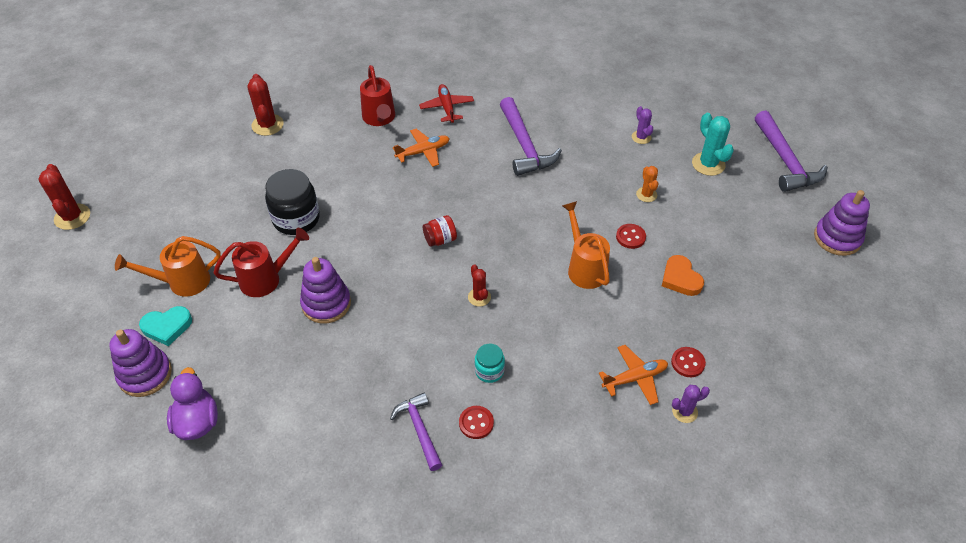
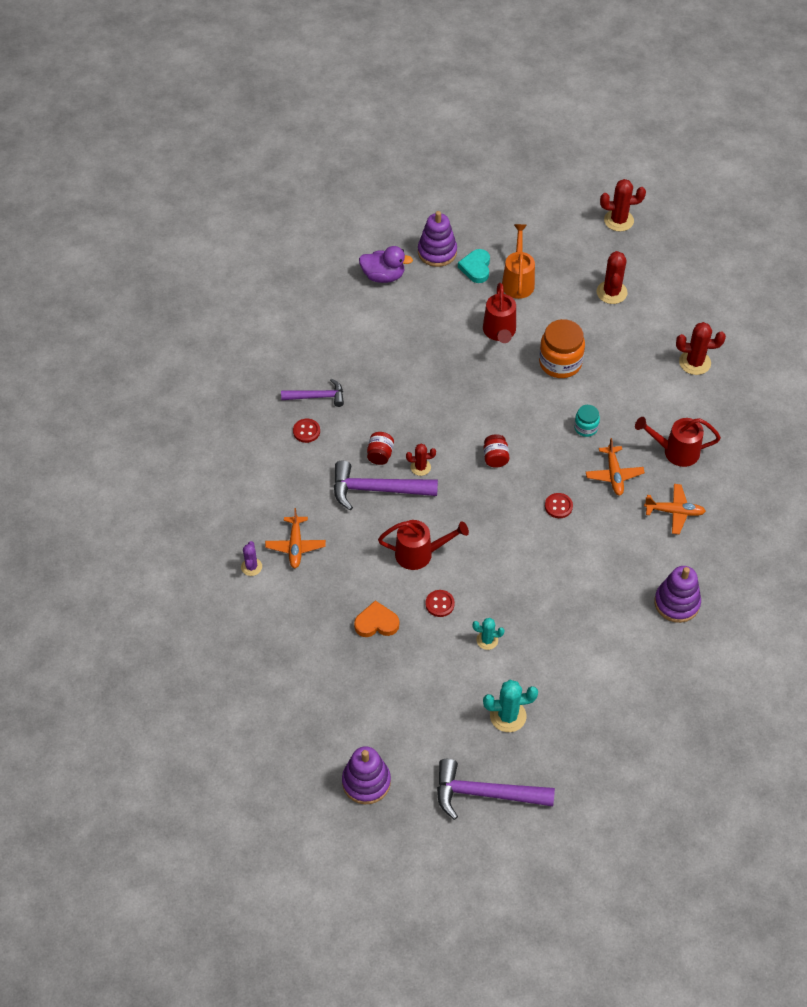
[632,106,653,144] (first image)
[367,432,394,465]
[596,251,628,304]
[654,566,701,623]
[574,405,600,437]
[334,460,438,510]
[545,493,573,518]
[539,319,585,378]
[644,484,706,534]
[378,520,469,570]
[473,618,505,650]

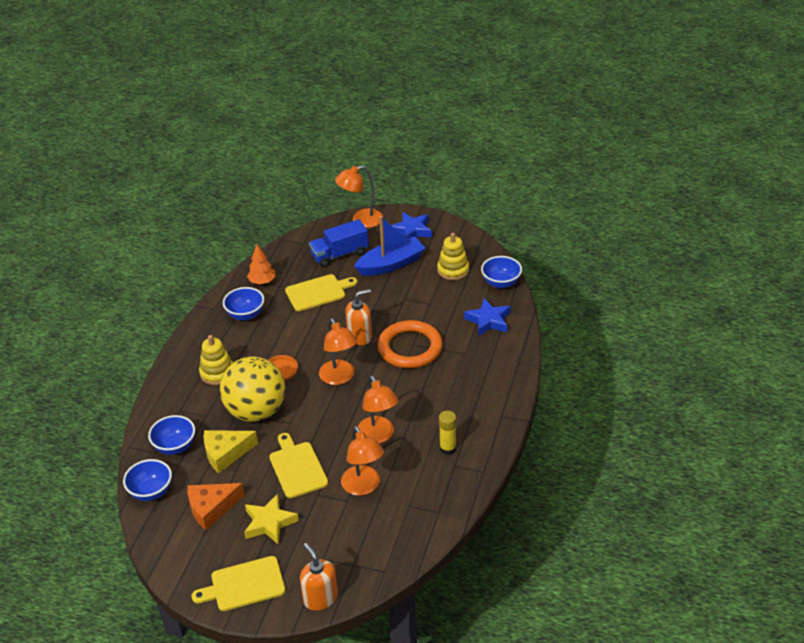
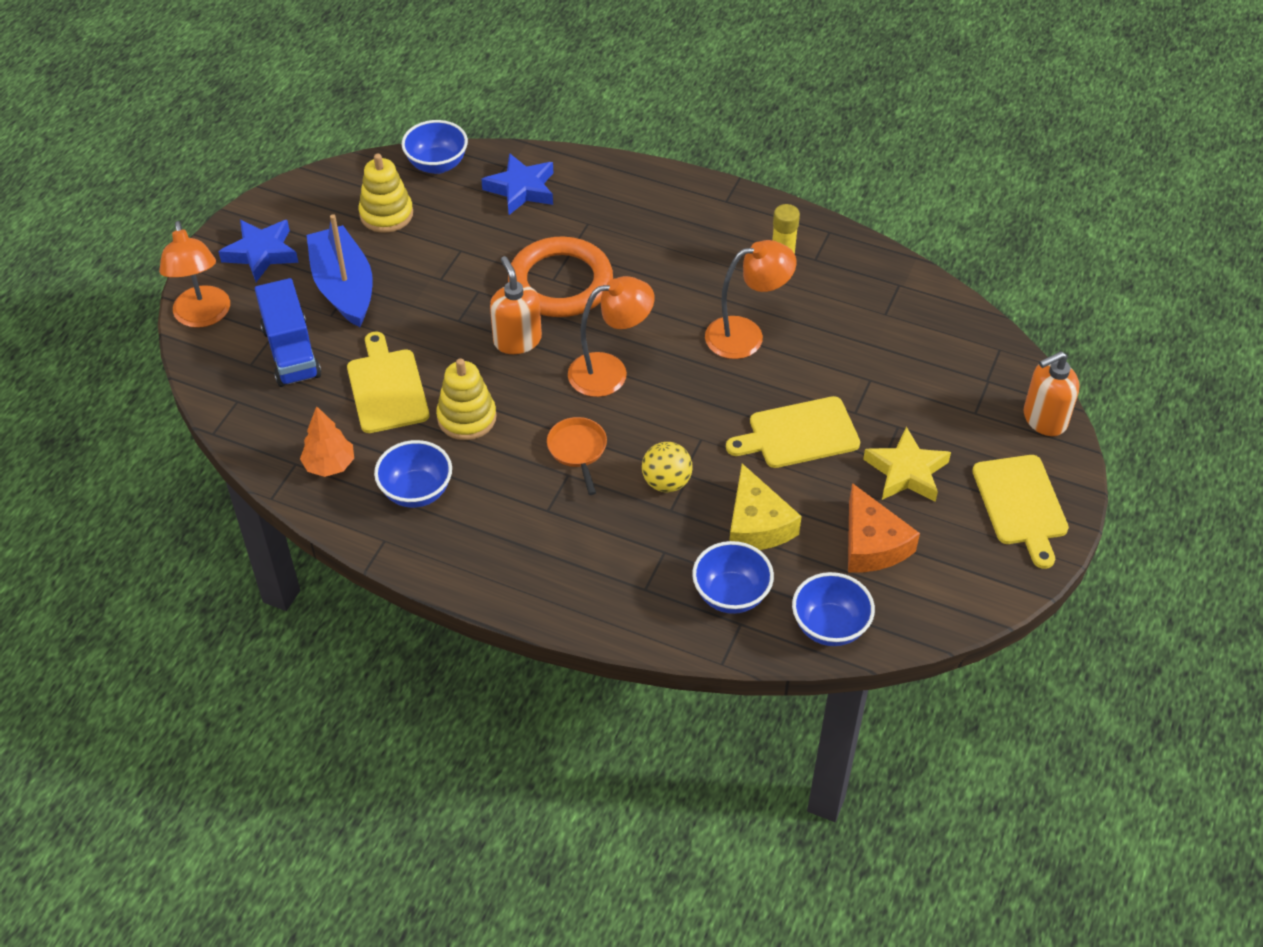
[341,426,384,496] (first image)
[436,358,496,440]
[642,442,693,493]

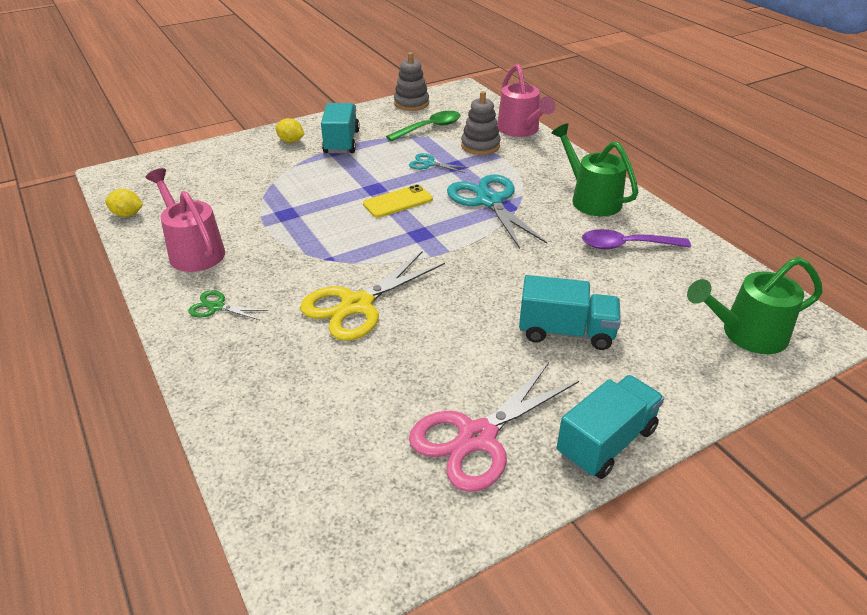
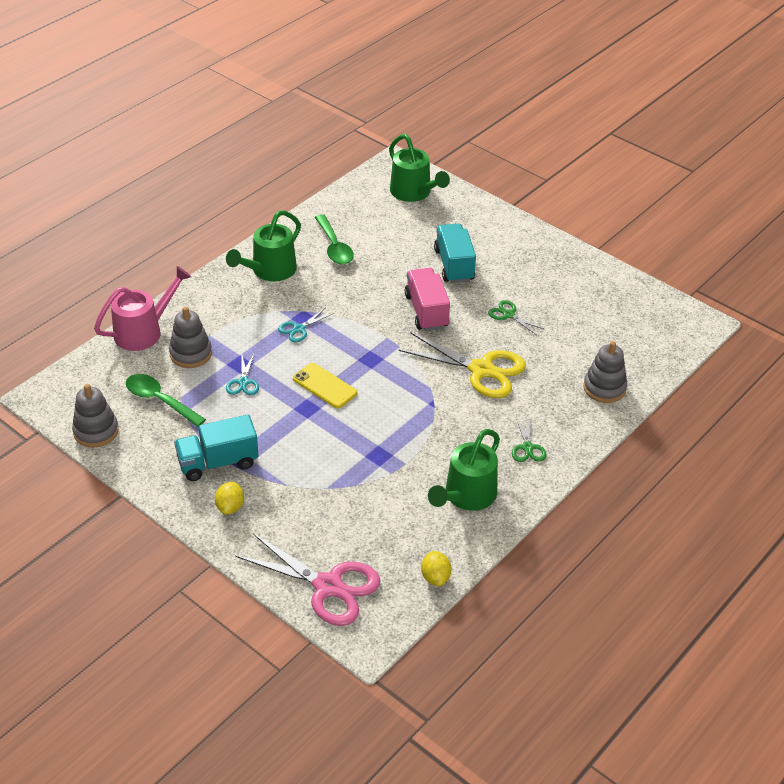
[557,375,664,479] (first image)
[405,268,450,331]
[488,300,545,335]
[583,341,627,403]
[235,533,380,626]
[428,429,500,511]
[315,214,354,265]
[278,308,334,342]

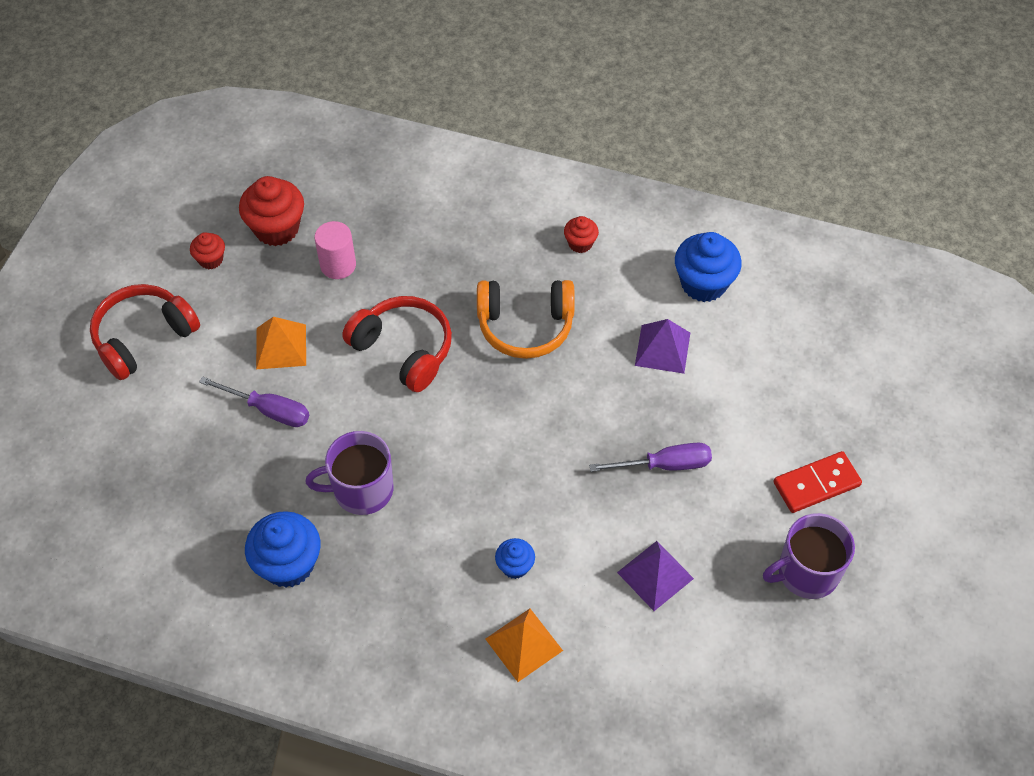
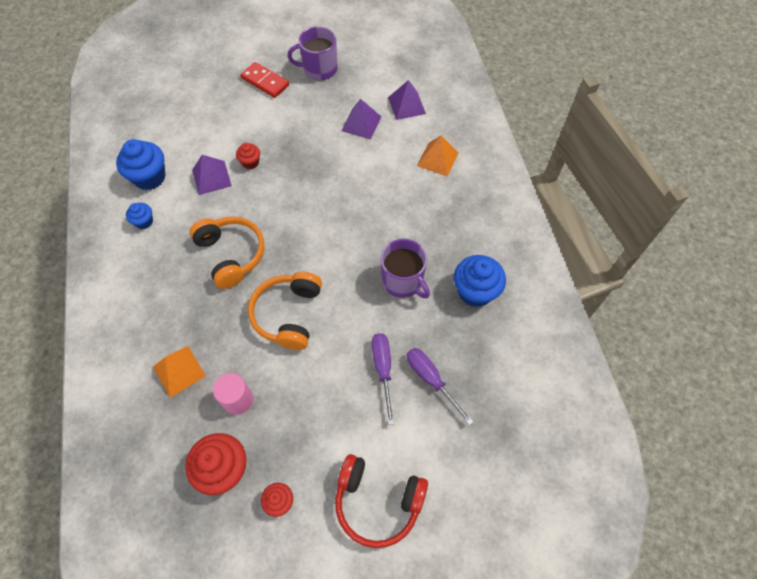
[388,80,426,120]
[153,346,206,398]
[126,203,153,229]
[236,143,260,169]
[407,348,474,425]
[248,272,322,350]
[287,26,337,80]

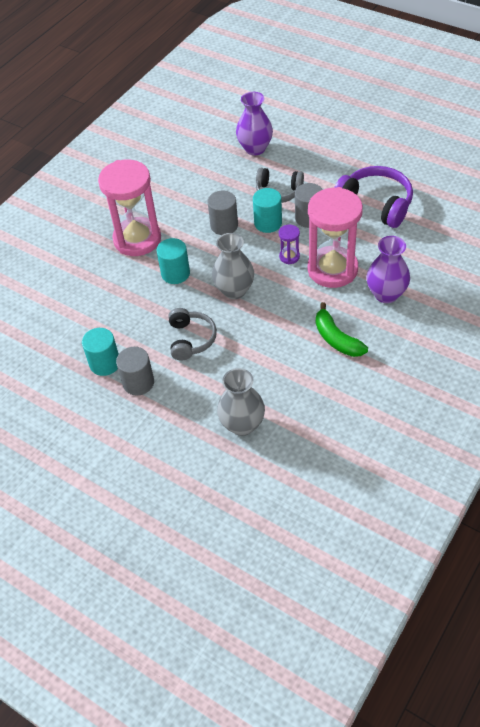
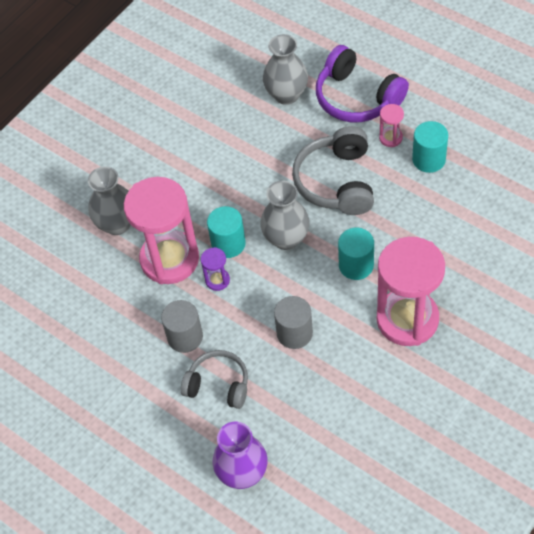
[316,302,368,357] (first image)
[207,206,246,258]
[316,45,409,122]
[379,104,404,147]
[88,166,131,235]
[292,126,374,215]

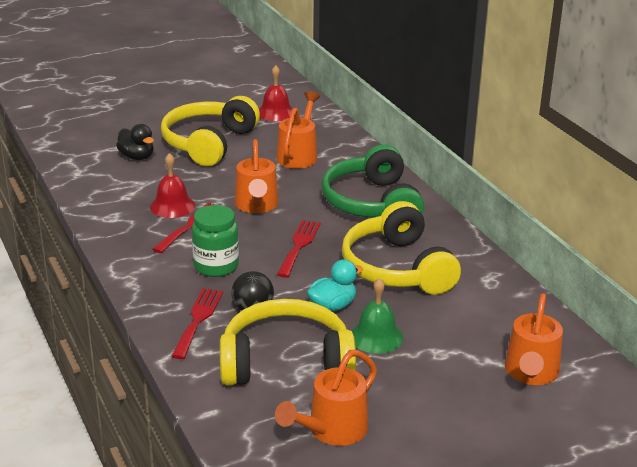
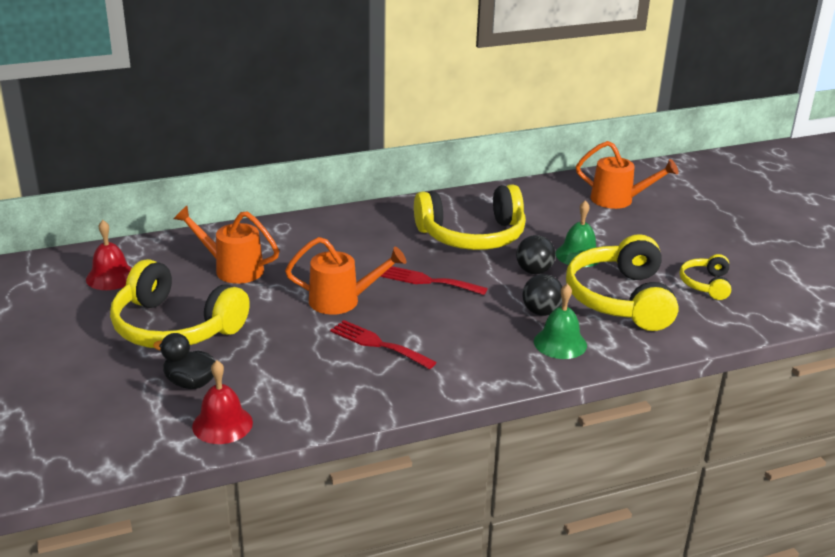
[192,205,239,277] (first image)
[322,144,424,218] (first image)
[192,360,253,444]
[534,284,587,359]
[680,254,731,300]
[516,235,556,274]
[153,333,215,389]

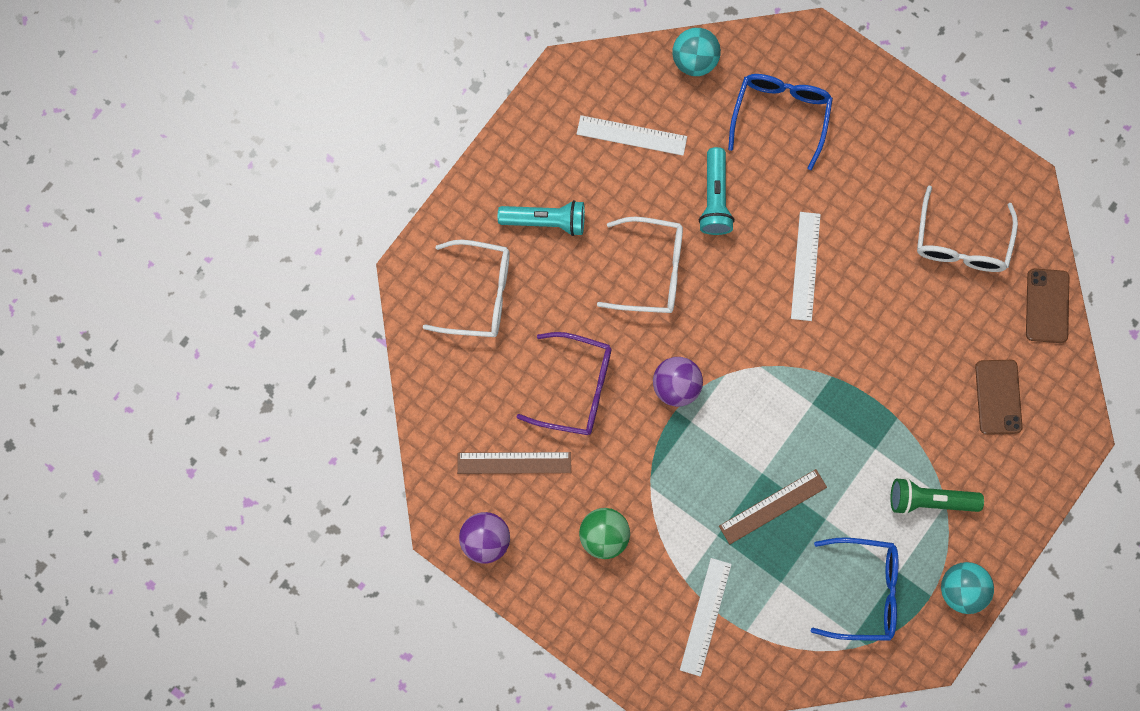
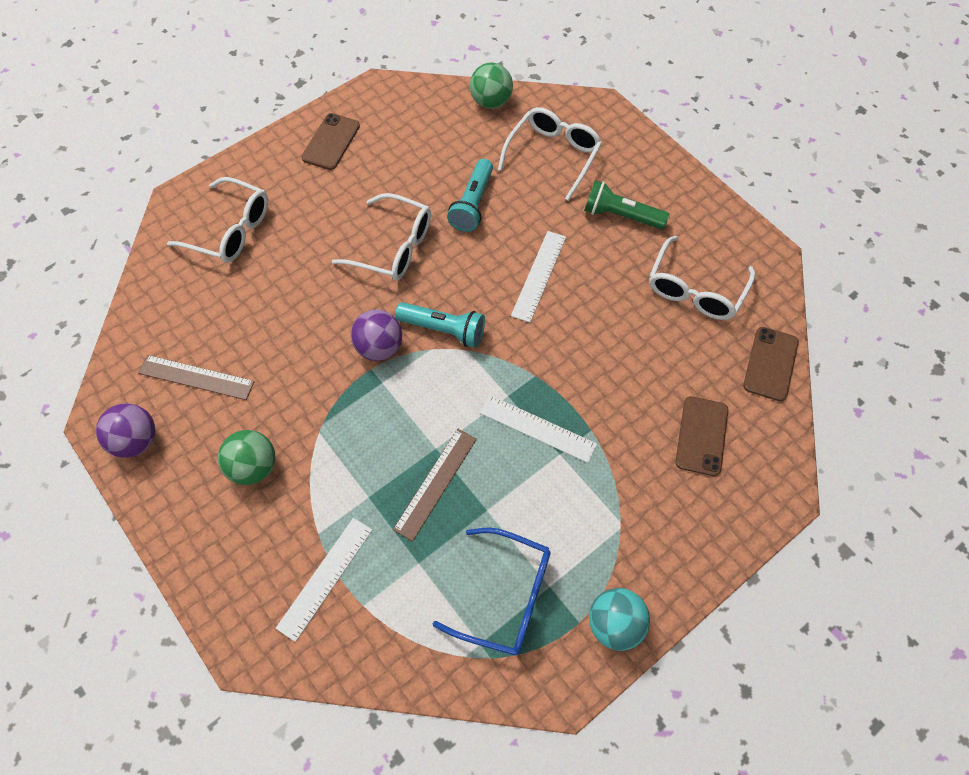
[517,332,611,435] (first image)
[301,113,360,170]
[395,302,485,348]
[480,395,597,463]
[584,180,669,229]
[470,63,513,109]
[498,107,602,201]
[393,429,477,541]

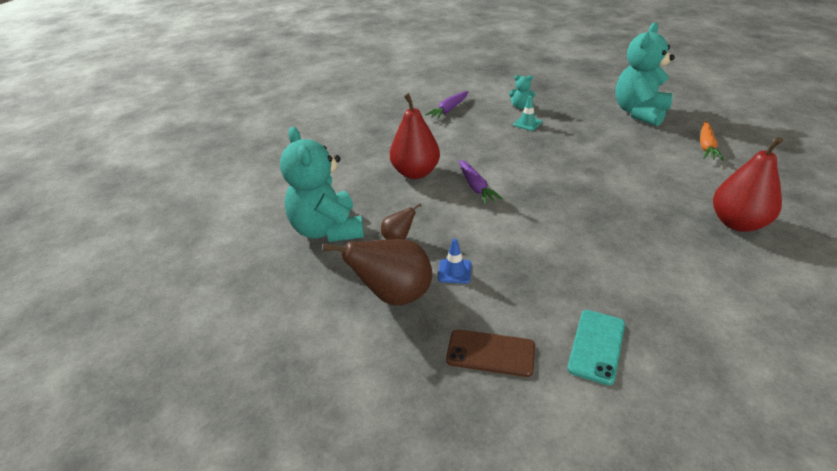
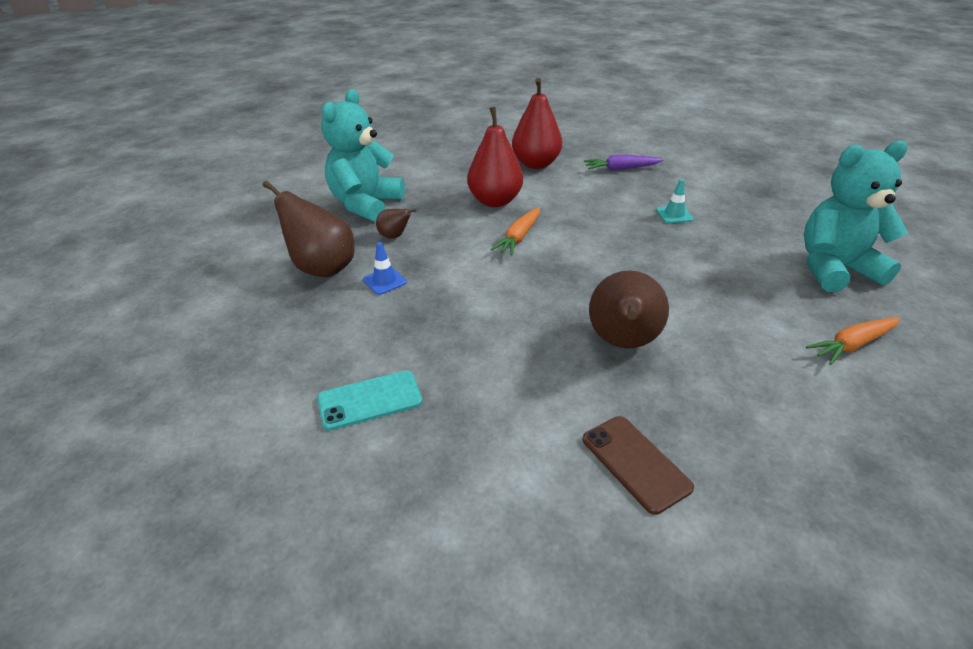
[509,75,535,109] (first image)
[589,270,669,348]
[583,416,694,515]
[512,78,562,169]
[491,207,540,255]

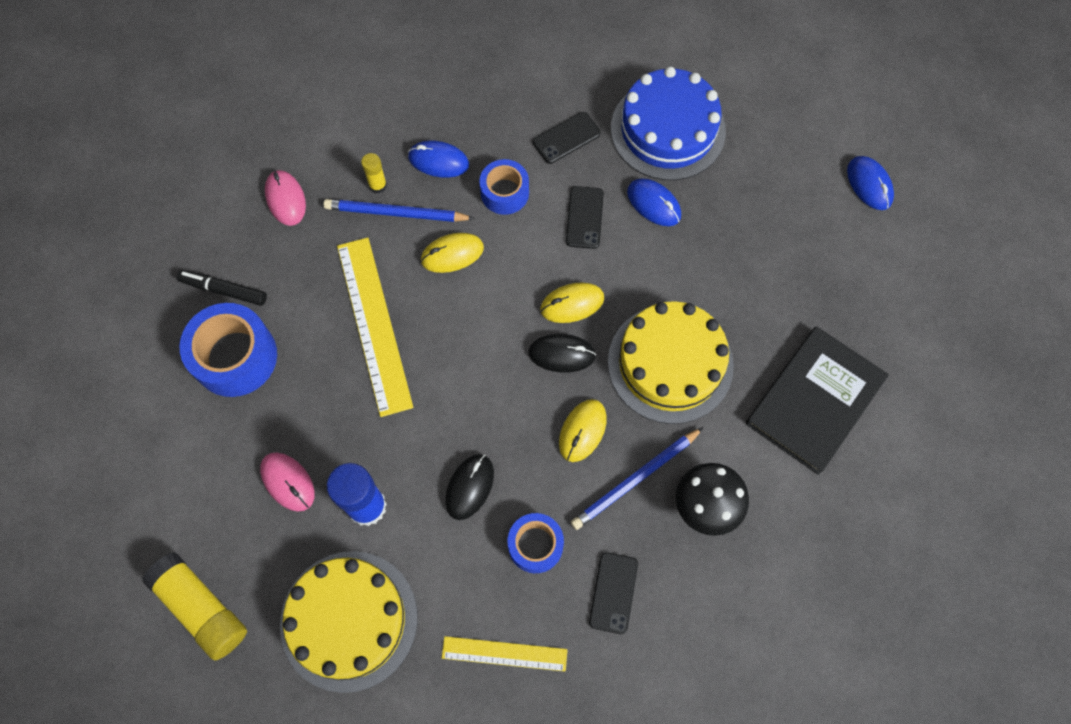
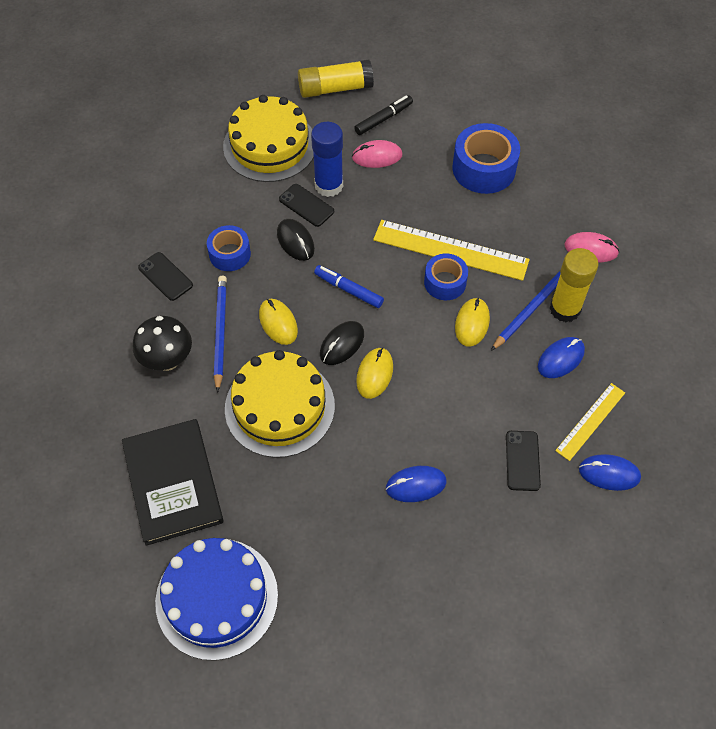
[314,265,384,308]
[354,95,413,135]
[555,383,625,461]
[424,253,468,300]
[279,184,334,227]
[155,538,278,661]
[579,454,641,491]
[549,248,599,322]

